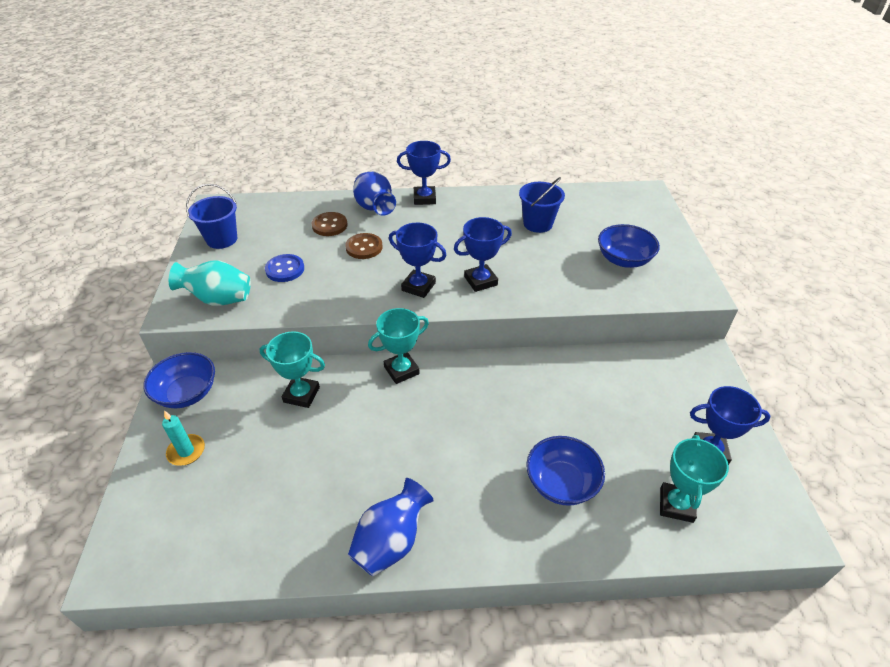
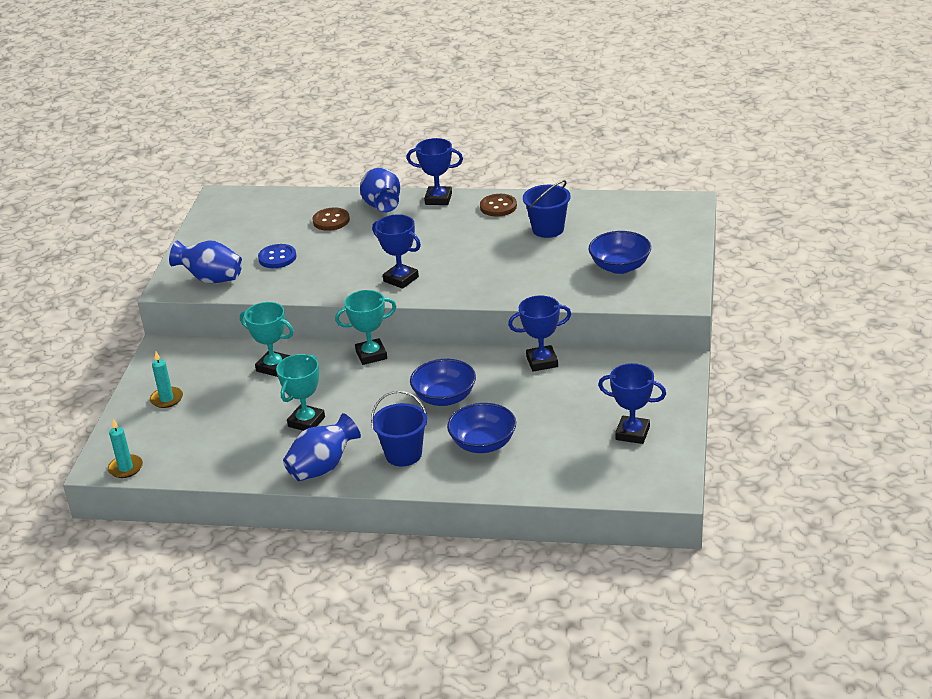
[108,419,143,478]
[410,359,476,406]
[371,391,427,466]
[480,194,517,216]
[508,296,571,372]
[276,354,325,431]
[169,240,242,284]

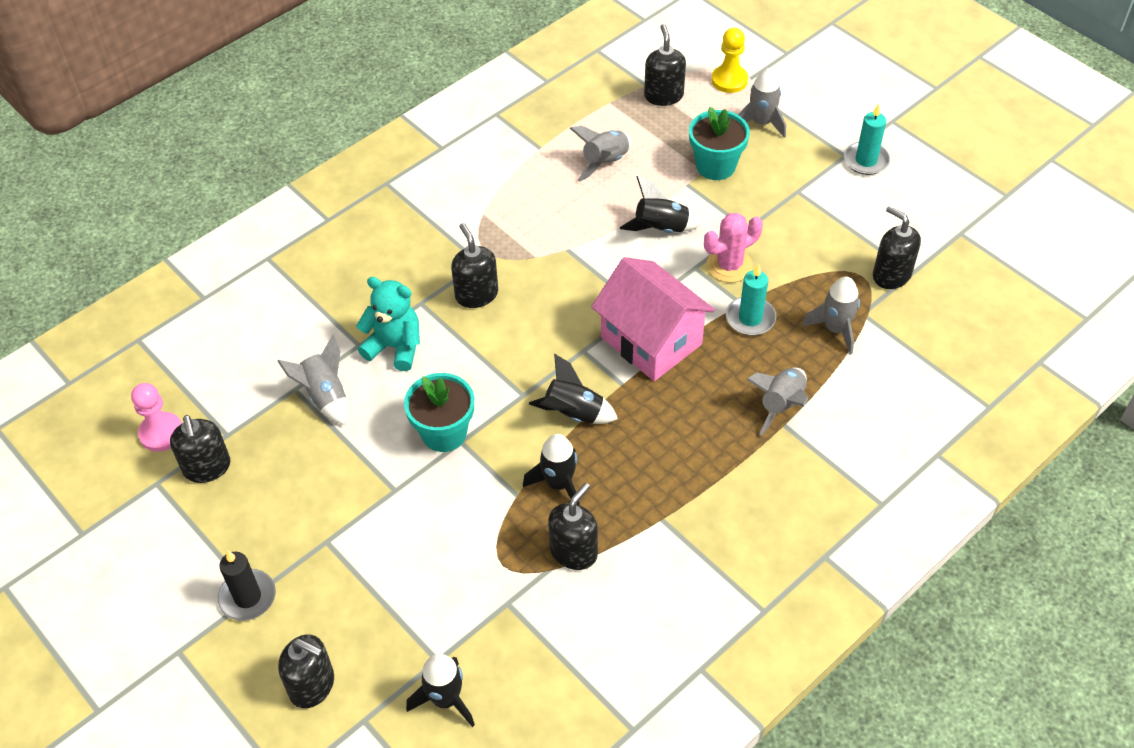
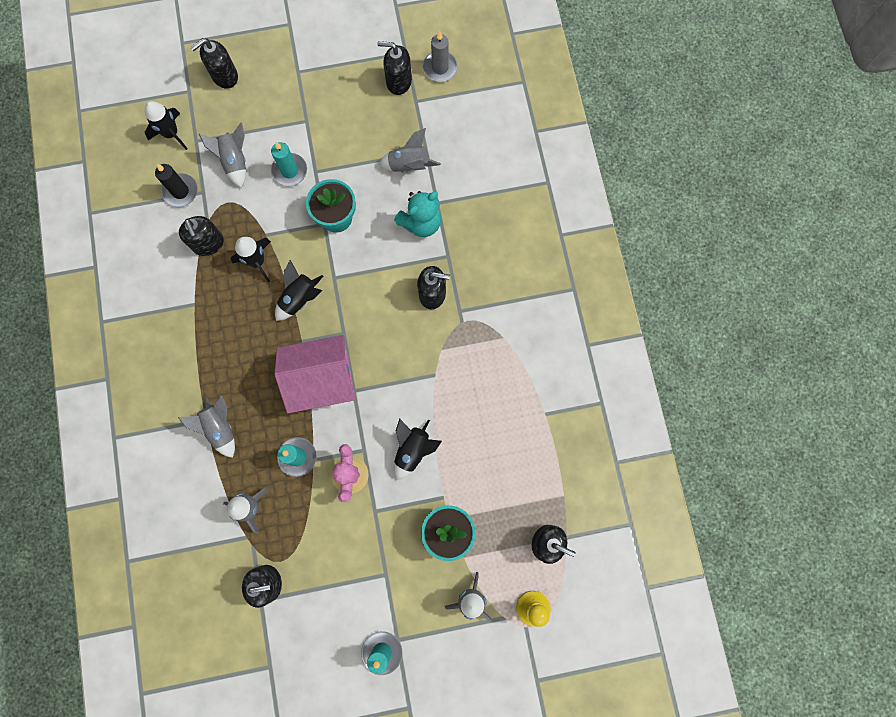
[271,142,307,186]
[155,164,198,207]
[199,122,246,188]
[423,31,458,82]

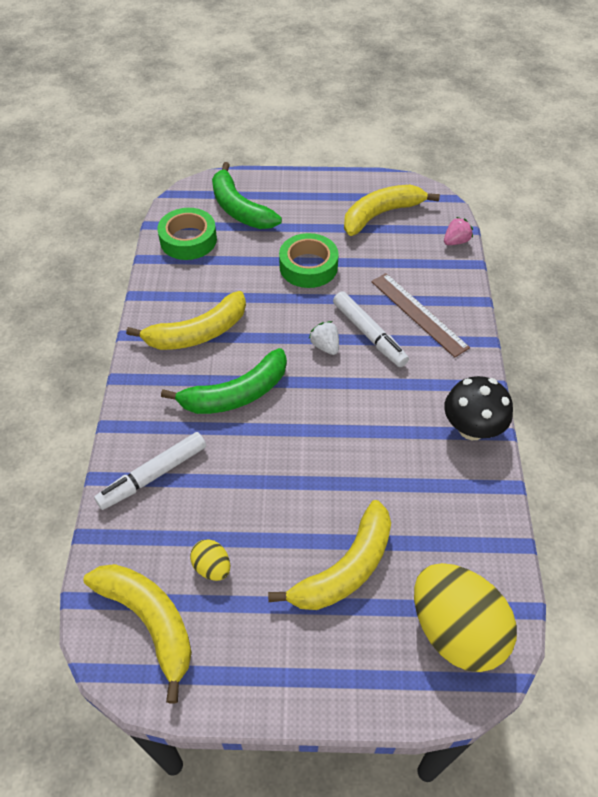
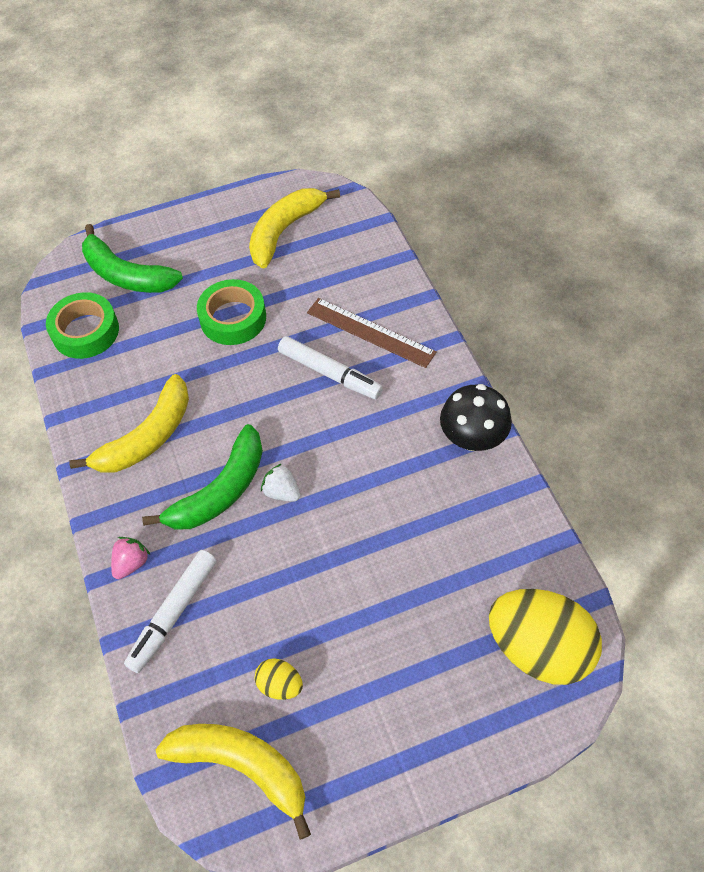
[268,500,391,610] (first image)
[261,464,300,502]
[111,537,150,579]

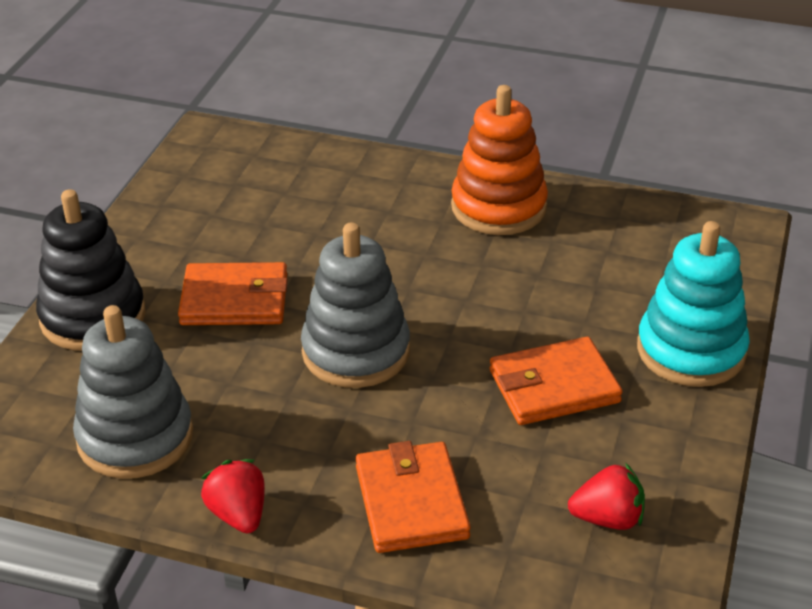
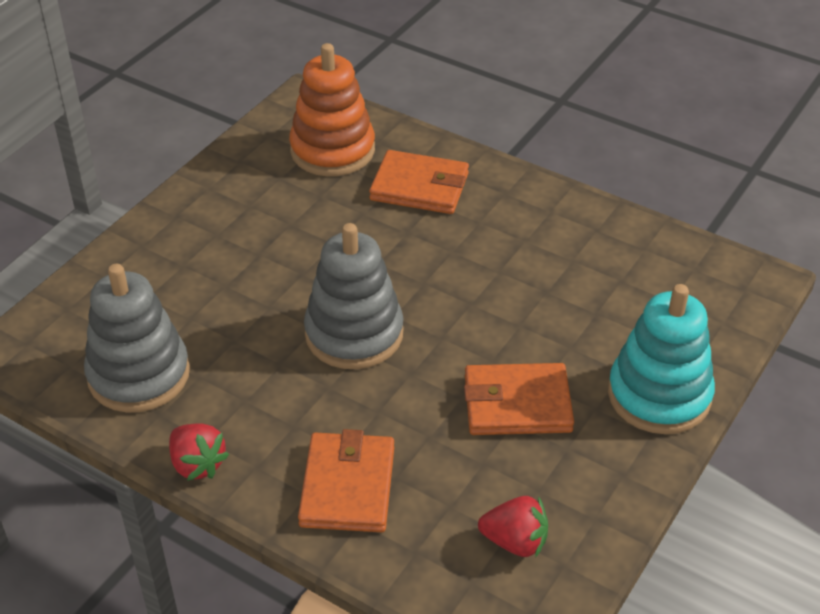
[36,189,146,351] (first image)
[369,150,469,214]
[289,43,375,176]
[169,423,229,481]

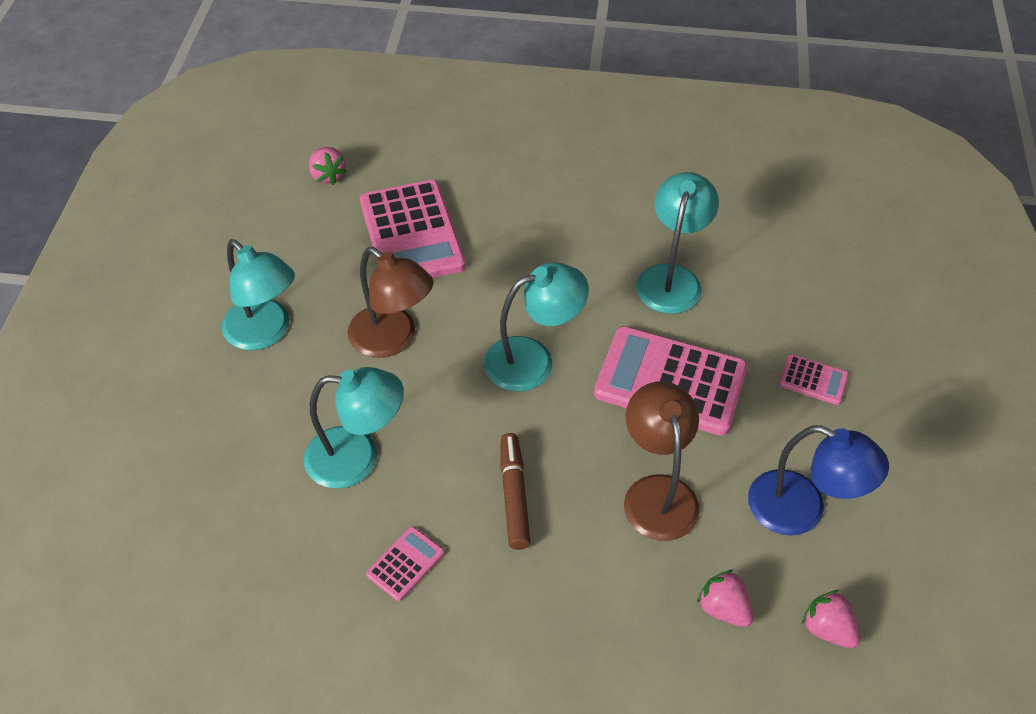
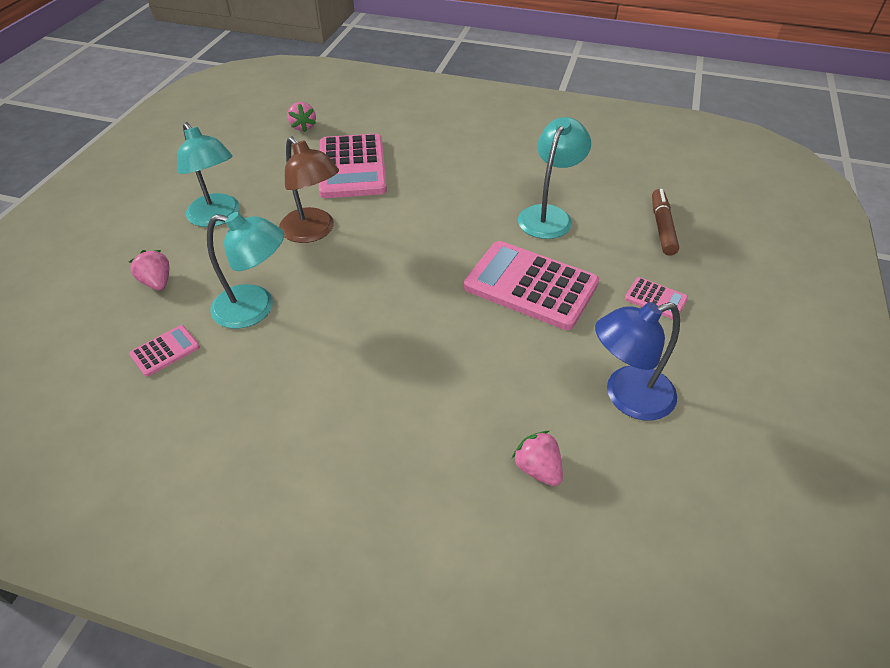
[484,262,589,392] (first image)
[624,381,700,541] (first image)
[129,325,200,377]
[652,189,679,256]
[129,250,169,290]
[595,302,680,421]

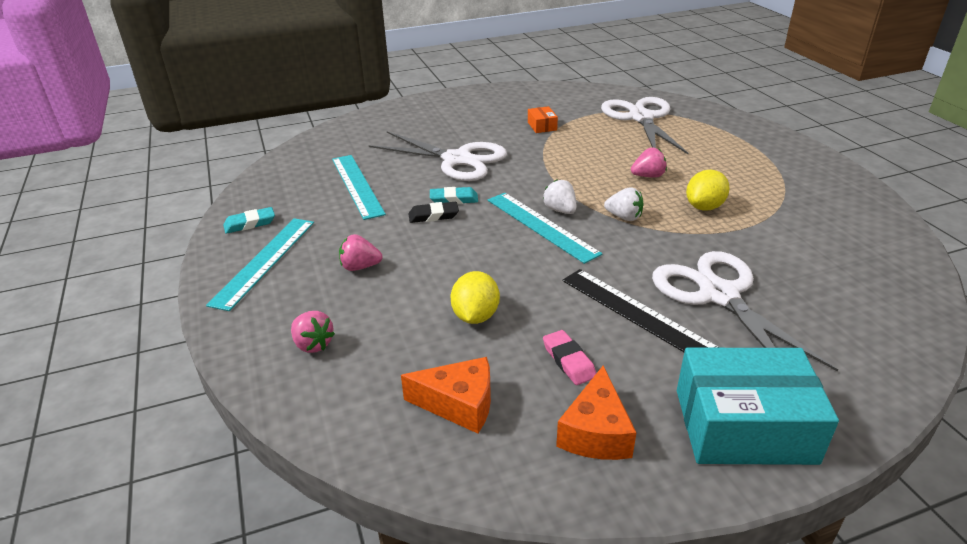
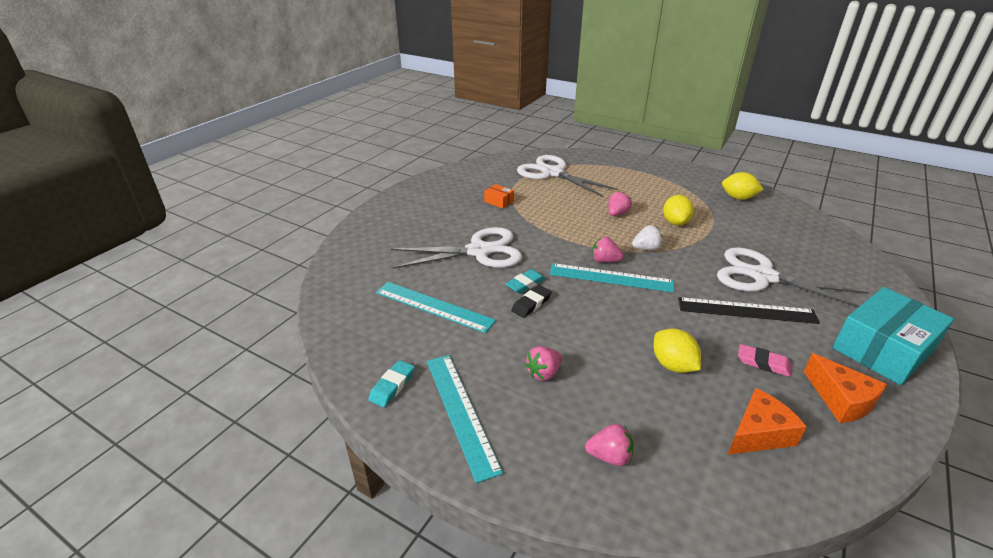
[722,172,764,200]
[592,237,623,263]

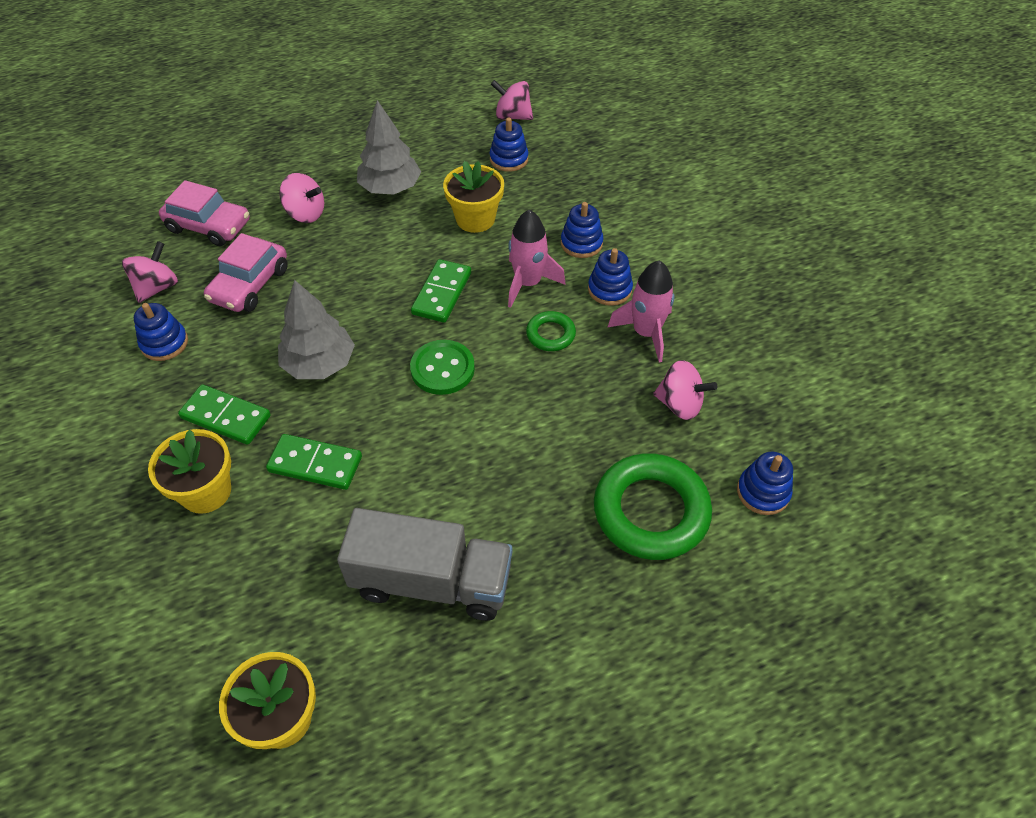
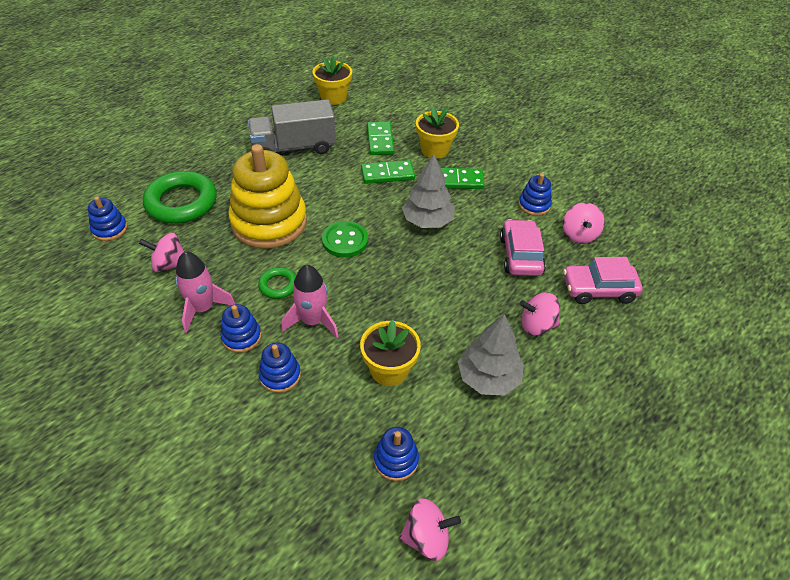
[229,144,307,249]
[367,122,395,155]

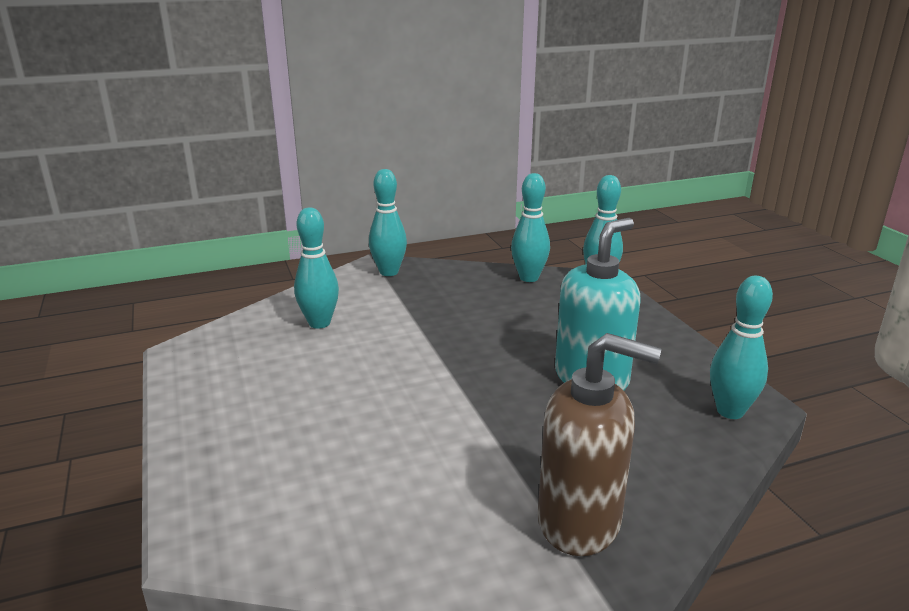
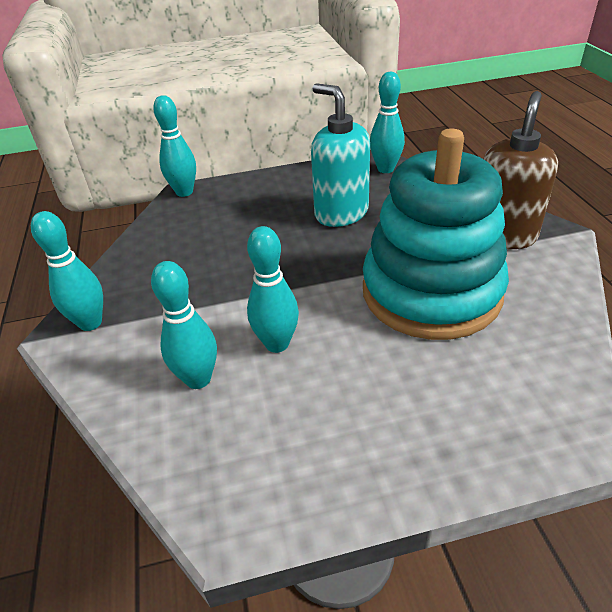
[363,129,509,340]
[247,226,299,353]

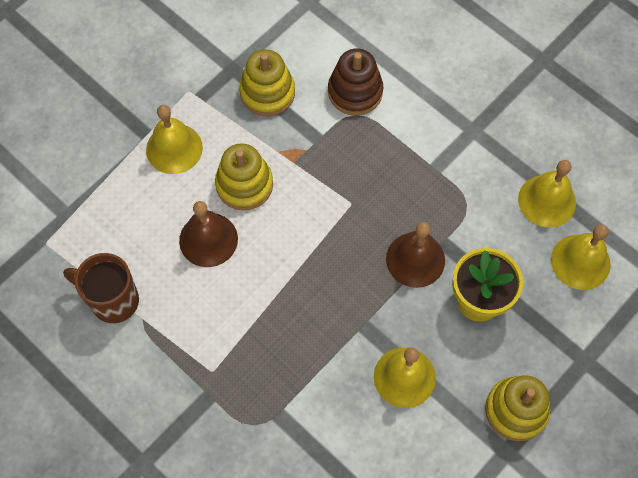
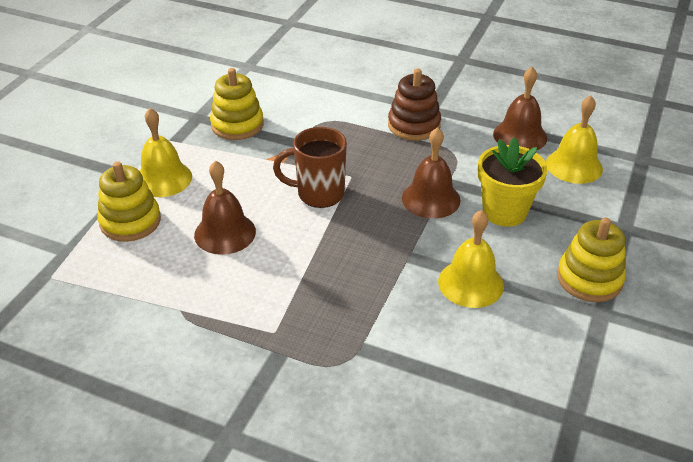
[273,127,347,208]
[97,161,161,242]
[388,68,441,141]
[493,67,547,150]

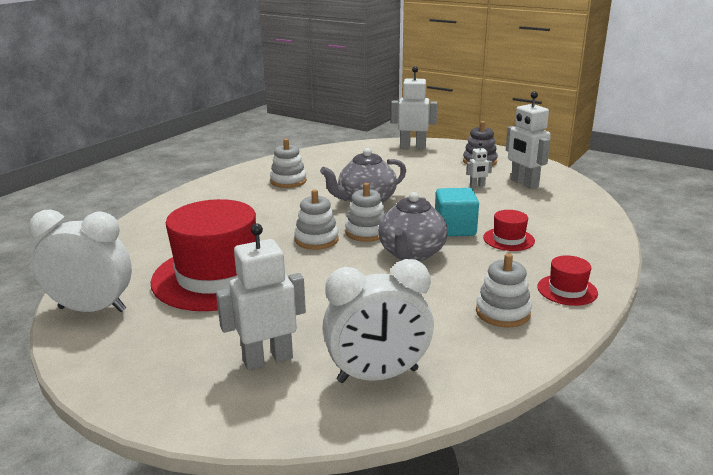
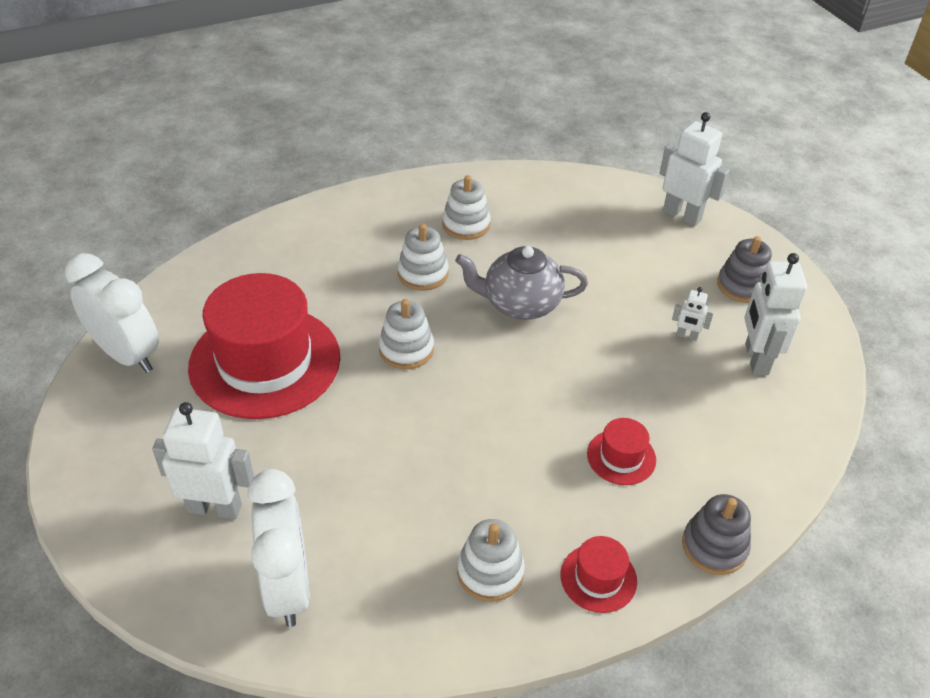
[378,192,448,261] (first image)
[435,188,479,236] (first image)
[682,494,751,575]
[398,224,449,291]
[247,469,310,627]

